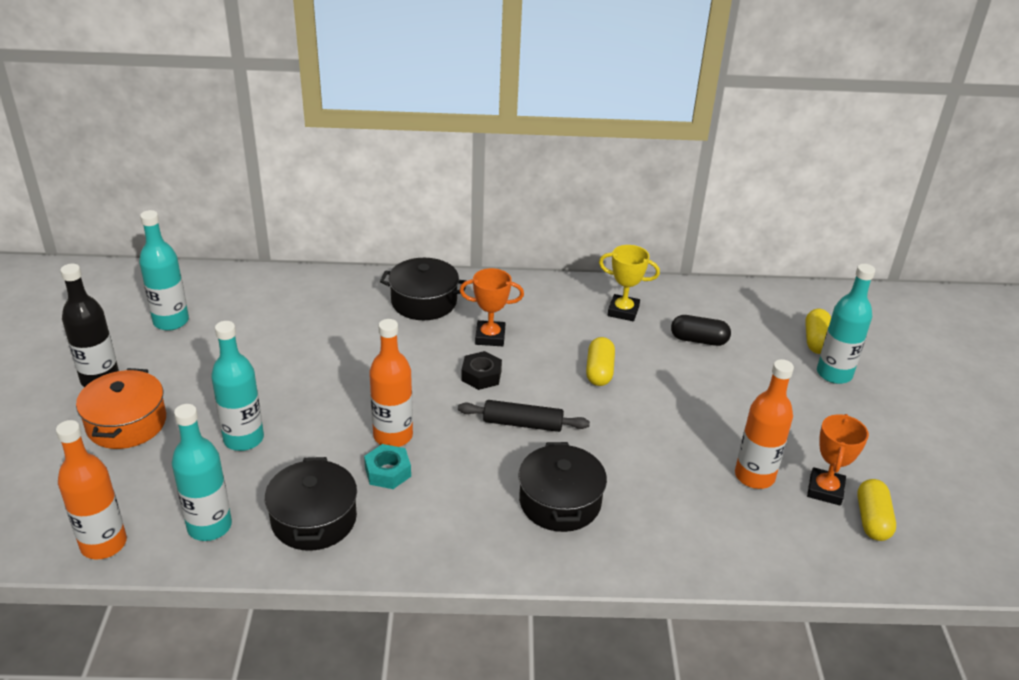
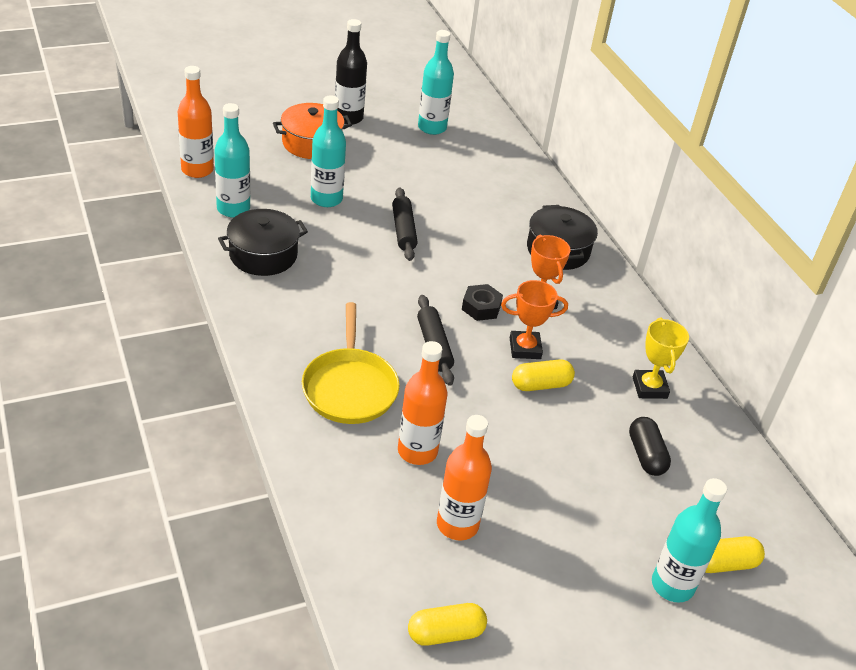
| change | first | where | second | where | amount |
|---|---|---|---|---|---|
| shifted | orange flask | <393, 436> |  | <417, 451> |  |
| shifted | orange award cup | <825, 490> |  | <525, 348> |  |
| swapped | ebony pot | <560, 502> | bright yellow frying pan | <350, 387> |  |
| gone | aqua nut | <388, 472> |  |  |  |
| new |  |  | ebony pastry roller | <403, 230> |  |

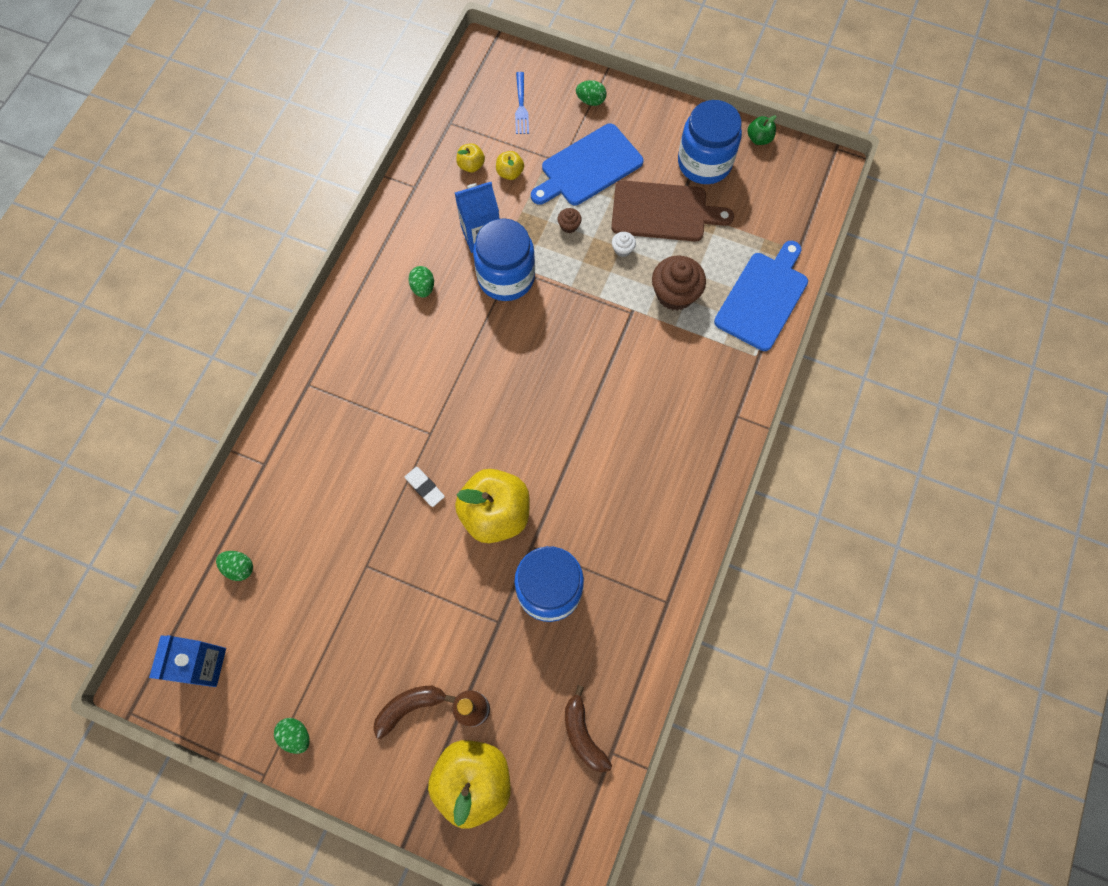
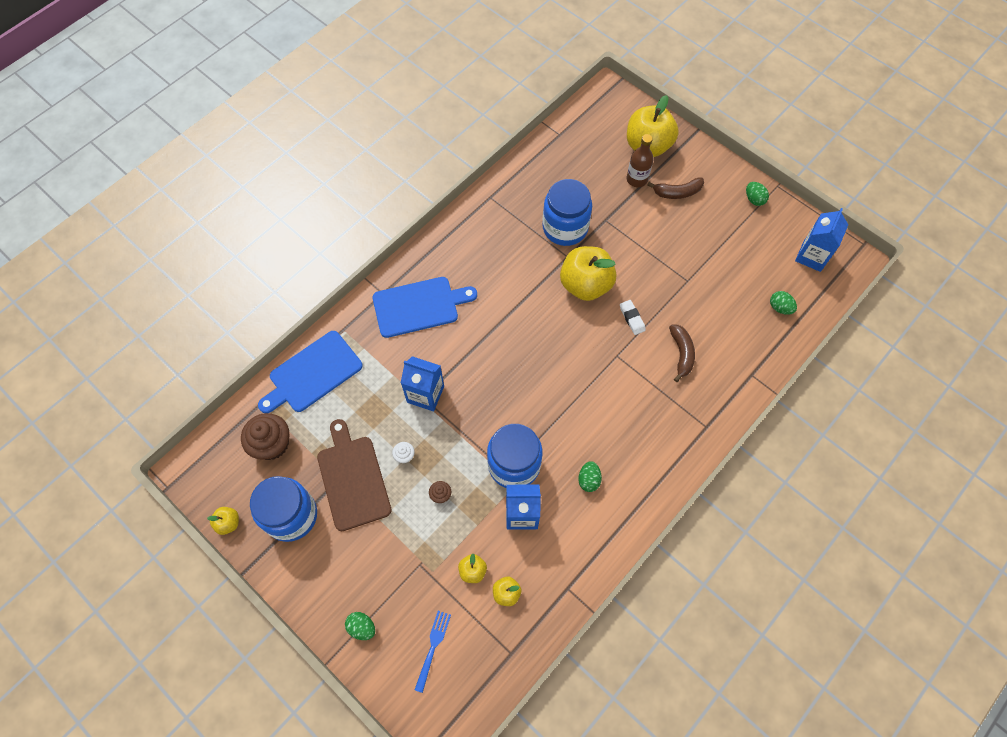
| change | first | where | second | where | amount |
|---|---|---|---|---|---|
| repainted | green toy apple | <759, 139> | bright yellow toy apple | <228, 523> |  |
| shifted | cobalt bread board | <588, 167> |  | <419, 306> |  |
| rotated | dark brown bread board | <663, 212> |  | <352, 479> | 45 degrees clockwise |
| shifted | dark brown muffin | <675, 294> |  | <272, 444> |  |
| shifted | dark brown banana | <583, 734> |  | <681, 354> |  |
| new |  |  | cobalt juice carton | <425, 394> |  |

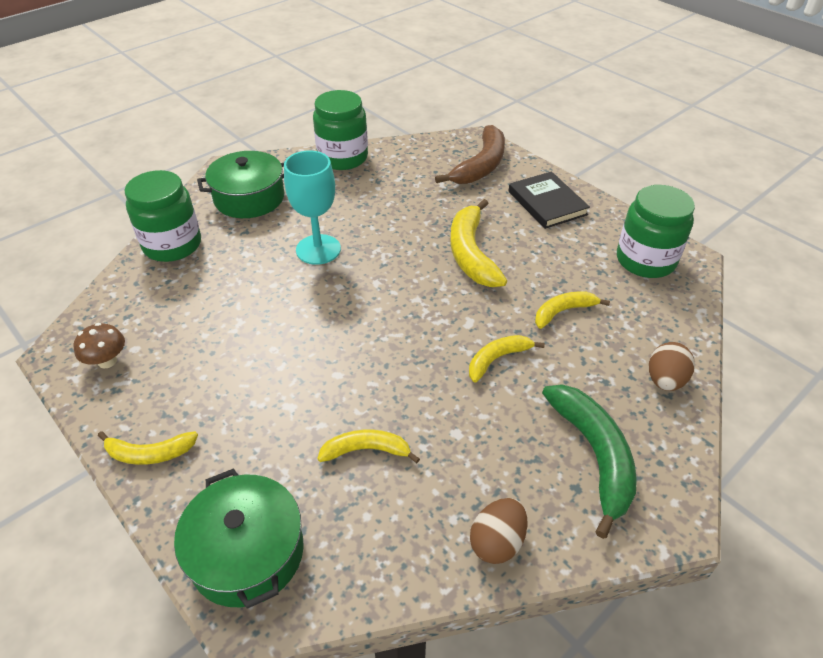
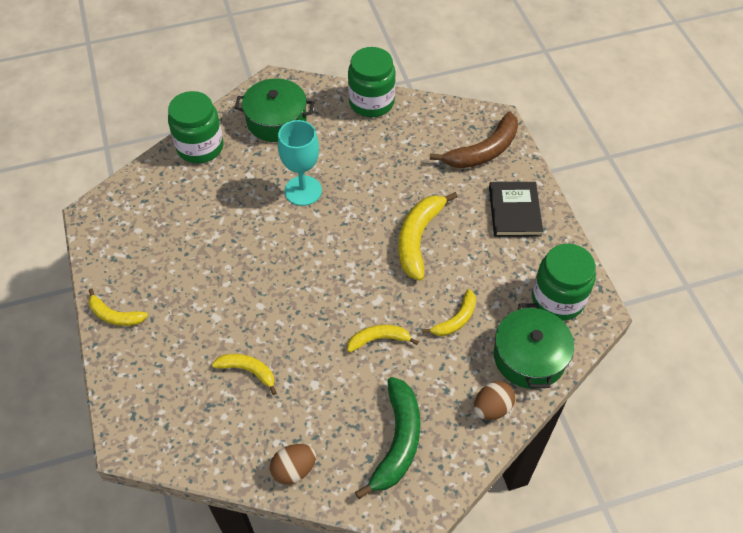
| change | first | where | second | where | amount |
|---|---|---|---|---|---|
| rotated | bright yellow banana | <563, 311> |  | <455, 319> | 135 degrees clockwise |
| gone | dark brown fungus | <107, 361> |  |  |  |
| shifted | green pot | <247, 552> |  | <529, 357> |  |

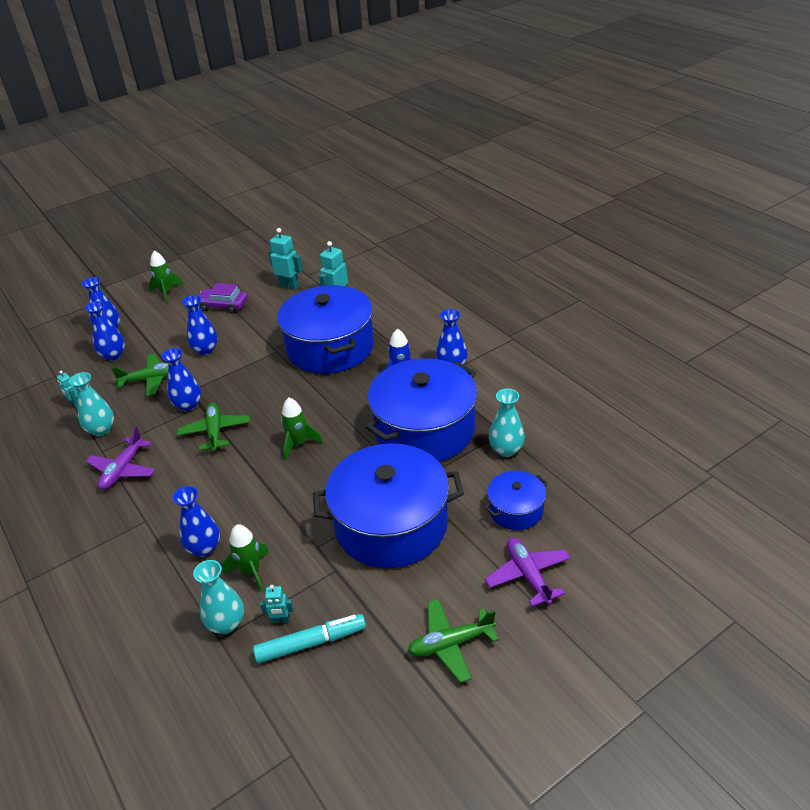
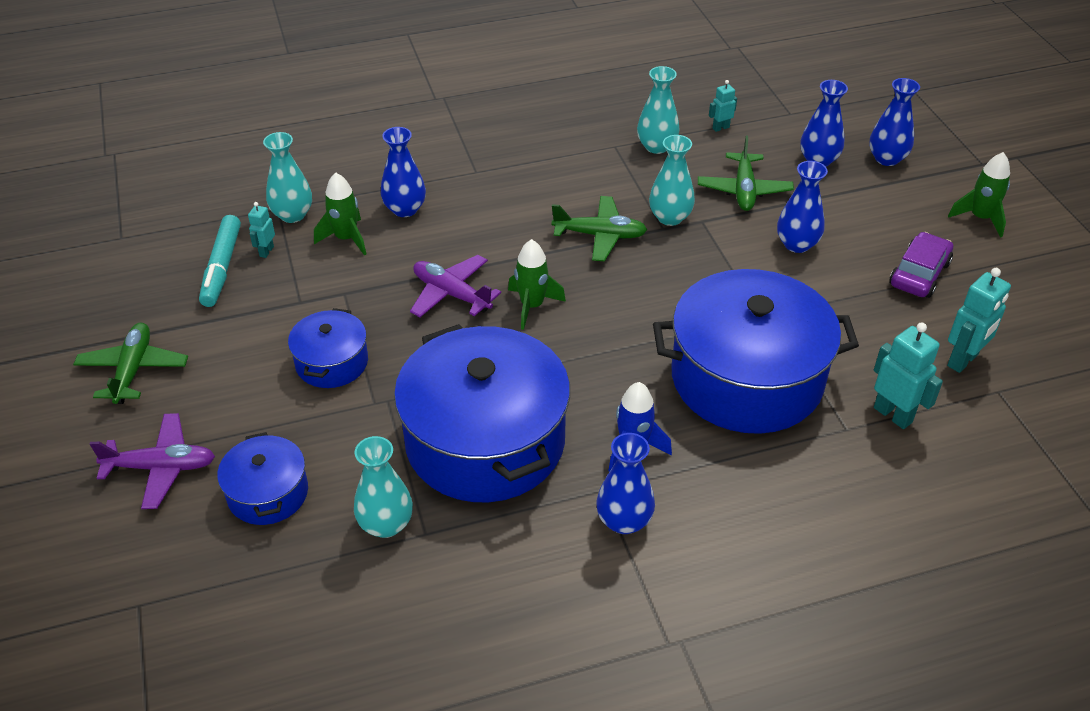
| change | first | where | second | where | amount |
|---|---|---|---|---|---|
| repainted | cobalt vase | <188, 405> | aqua vase | <670, 217> |  |
| shifted | purple aeroplane | <123, 470> |  | <451, 294> |  |
| scaled | cobalt pot | <391, 524> |  | <332, 362> | x0.48 |

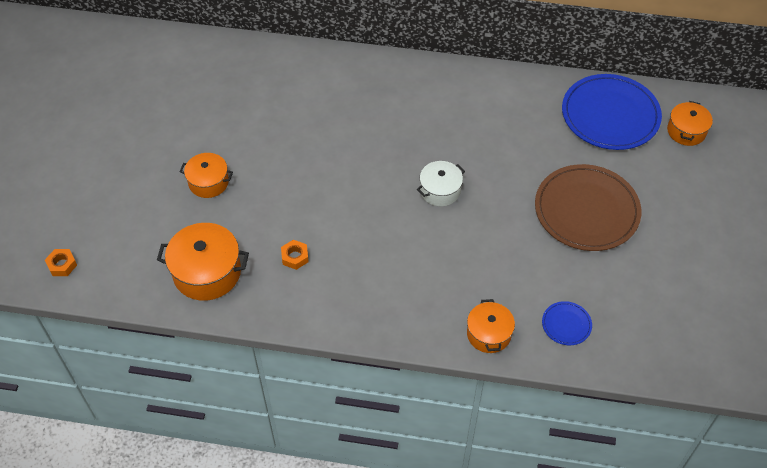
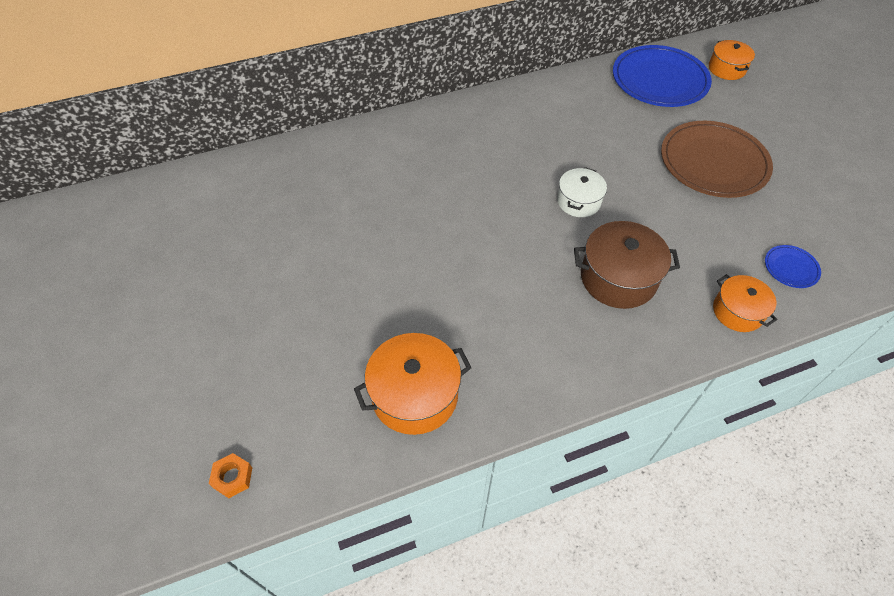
| change | first | where | second | where | amount |
|---|---|---|---|---|---|
| gone | orange pot | <208, 182> |  |  |  |
| gone | orange nut | <295, 257> |  |  |  |
| new |  |  | dark brown pot | <618, 278> |  |

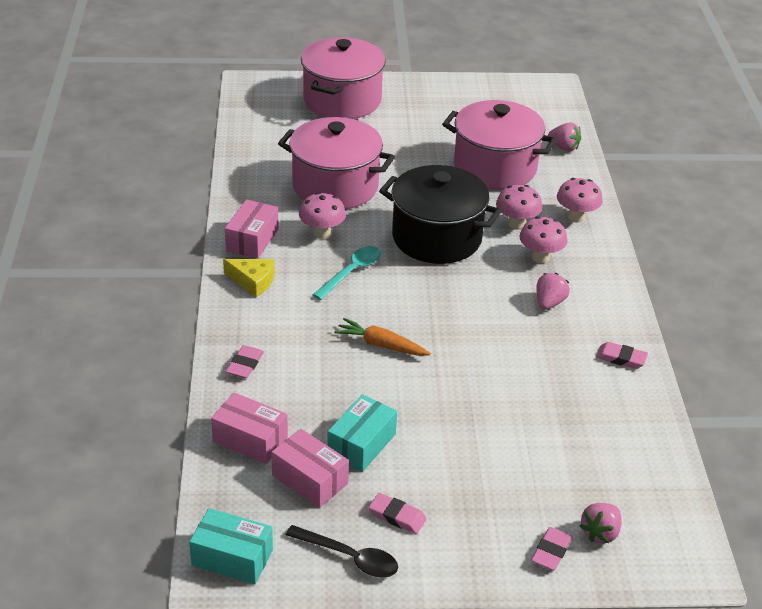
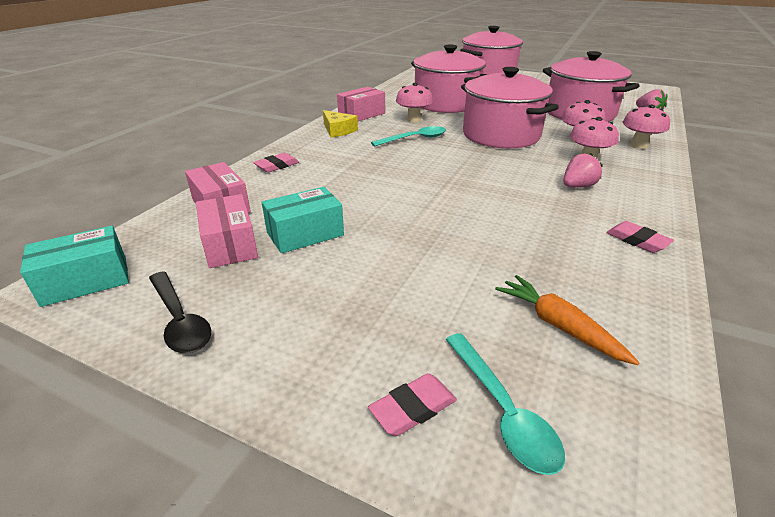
| change | first | where | second | where | amount |
|---|---|---|---|---|---|
| repainted | ebony pot | <436, 238> | rose-pink pot | <501, 135> |  |
| shifted | orange root vegetable | <381, 345> |  | <559, 326> |  |
| gone | rose-pink eraser | <397, 516> |  |  |  |
| swapped | rose-pink strawberry | <600, 533> | aqua tablespoon | <503, 411> |  |
| rotated | aqua parcel | <232, 557> |  | <85, 281> | 75 degrees counterclockwise |

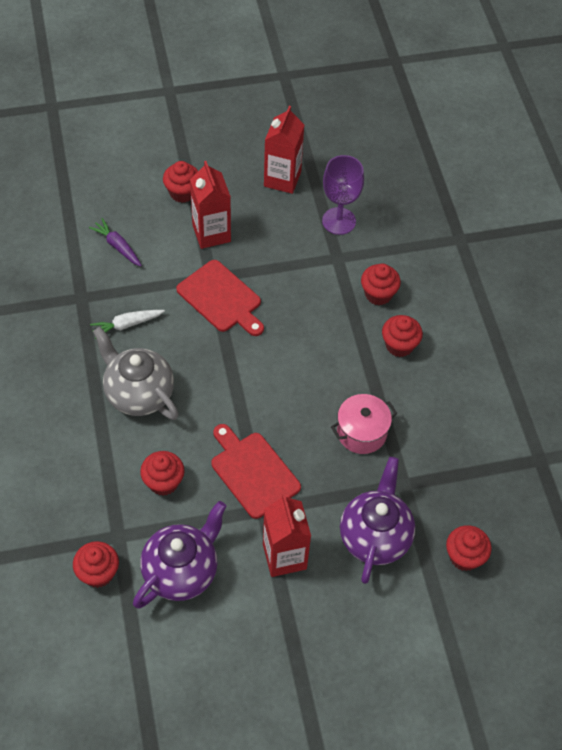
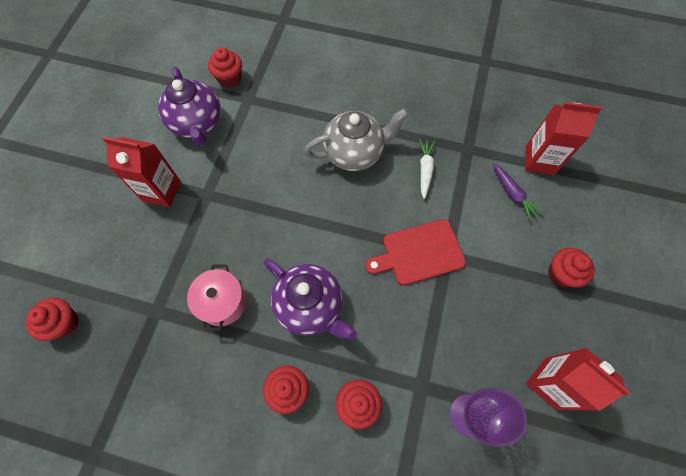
| change | first | where | second | where | amount |
|---|---|---|---|---|---|
| shifted | crimson juice carton | <211, 233> |  | <539, 160> |  |
| rotated | purple root vegetable | <117, 246> |  | <513, 194> | 75 degrees clockwise |
| gone | crimson bread board | <253, 472> |  |  |  |
| gone | crimson muffin | <163, 482> |  |  |  |
| shifted | purple china teapot | <375, 537> |  | <310, 306> |  |

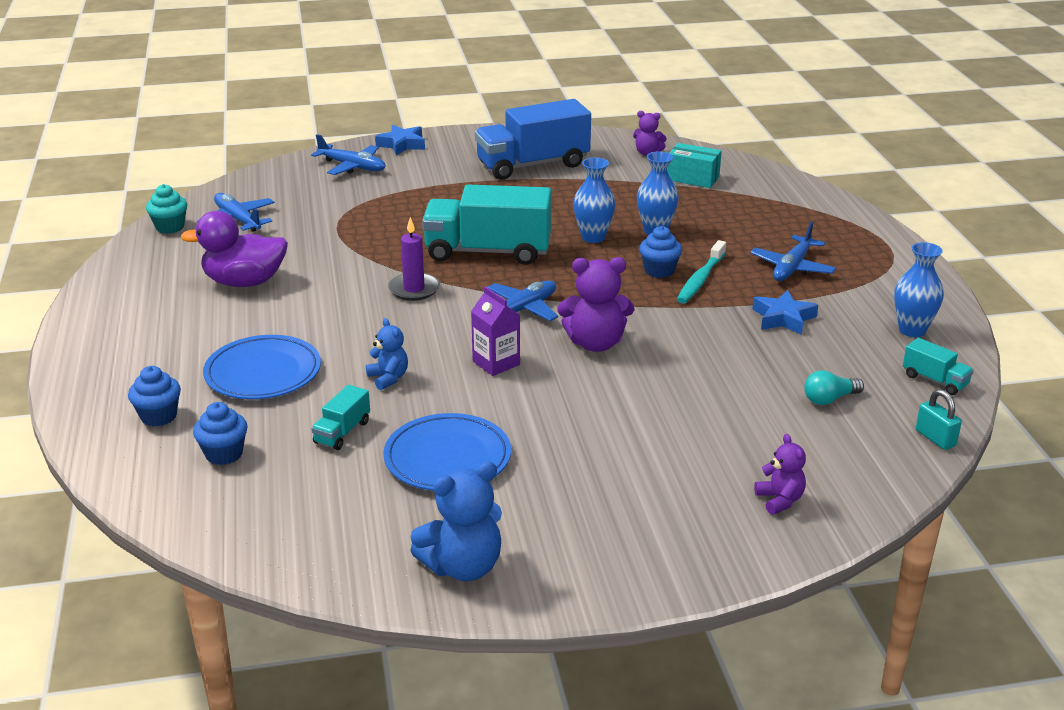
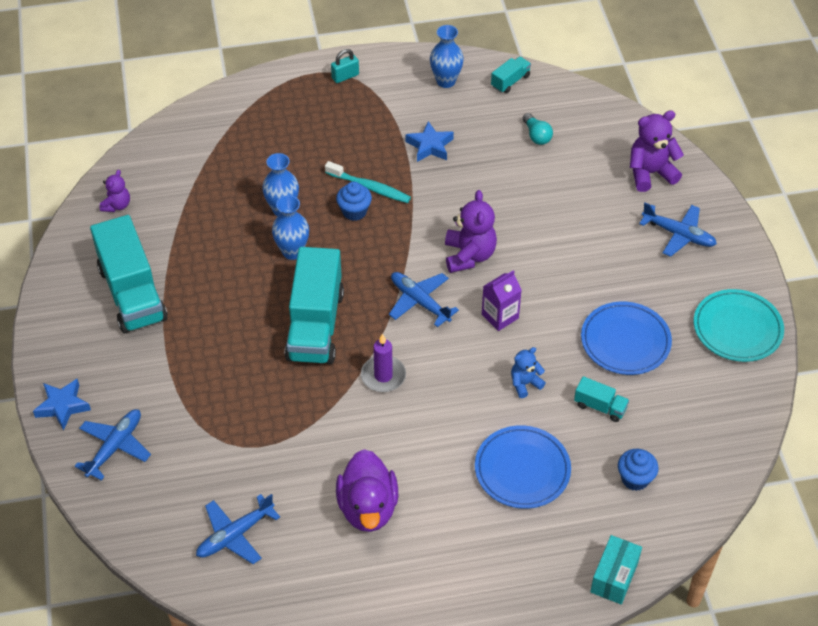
| change | first | where | second | where | amount |
|---|---|---|---|---|---|
| repainted | cobalt toy truck | <533, 165> | aqua toy truck | <132, 293> |  |
| shifted | aqua parcel | <693, 178> |  | <614, 577> |  |
| gone | aqua muffin | <170, 227> |  |  |  |
| shifted | cobalt aeroplane | <792, 267> |  | <678, 234> |  |
| gone | cobalt muffin | <158, 416> |  |  |  |
| shifted | aqua lock | <935, 438> |  | <345, 76> |  |
| scaled | purple teddy | <780, 500> |  | <650, 173> | x1.72 |
| swapped | cobalt teddy | <463, 566> | aqua plate | <737, 328> |  |

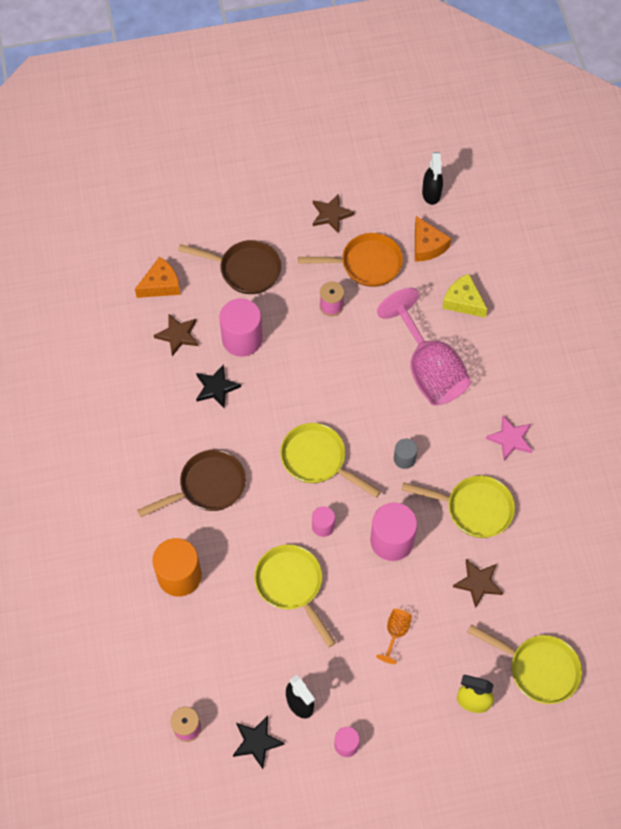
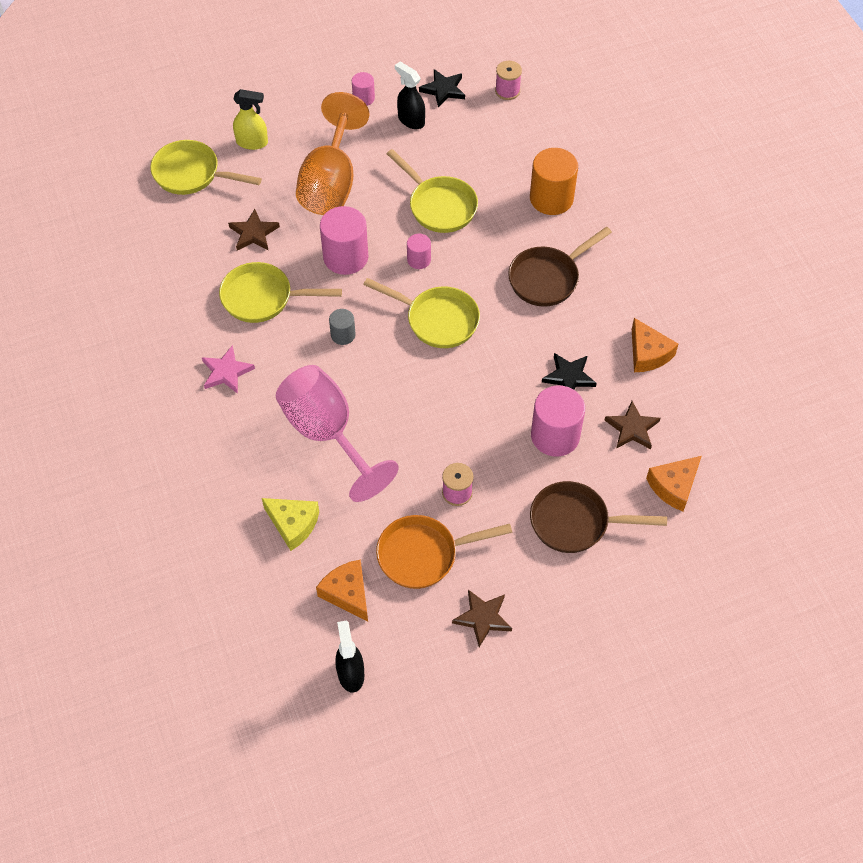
| change | first | where | second | where | amount |
|---|---|---|---|---|---|
| scaled | orange wine glass | <395, 633> |  | <331, 183> | x2.44 |
| new |  |  | orange cheese wedge | <648, 353> |  |

